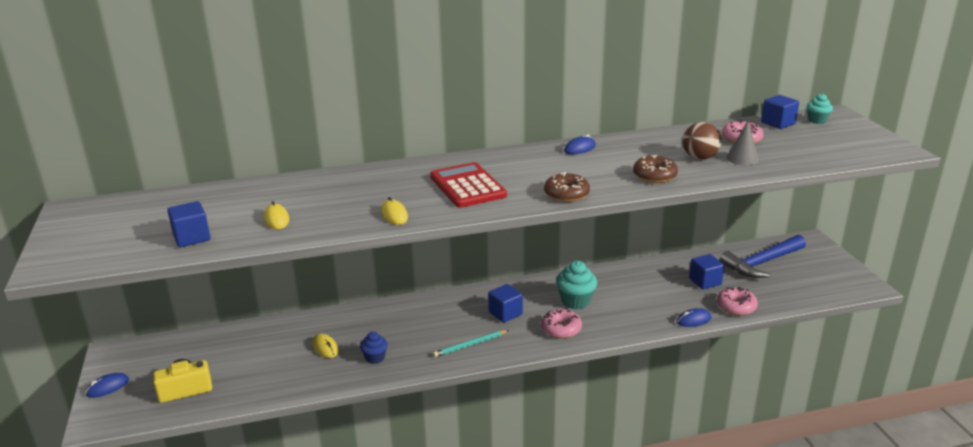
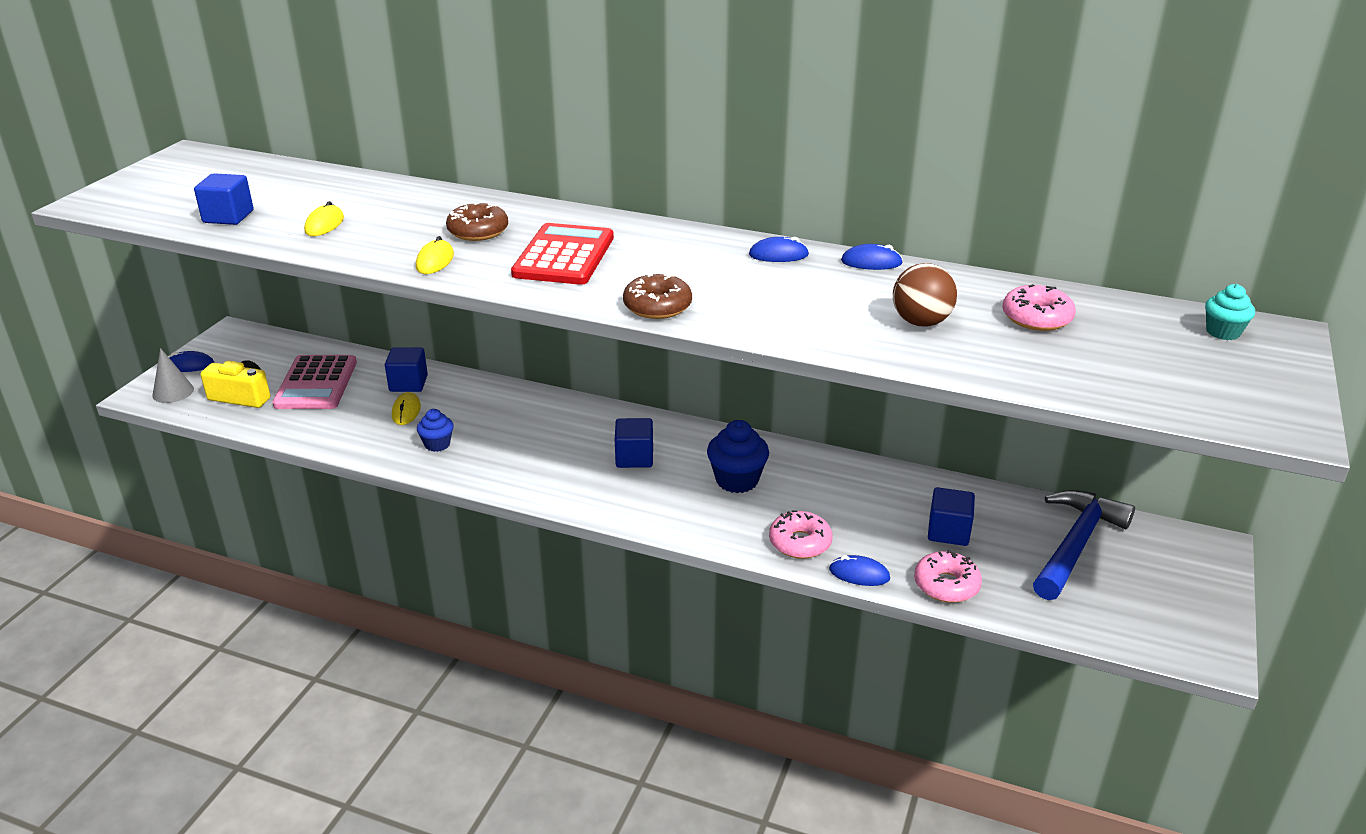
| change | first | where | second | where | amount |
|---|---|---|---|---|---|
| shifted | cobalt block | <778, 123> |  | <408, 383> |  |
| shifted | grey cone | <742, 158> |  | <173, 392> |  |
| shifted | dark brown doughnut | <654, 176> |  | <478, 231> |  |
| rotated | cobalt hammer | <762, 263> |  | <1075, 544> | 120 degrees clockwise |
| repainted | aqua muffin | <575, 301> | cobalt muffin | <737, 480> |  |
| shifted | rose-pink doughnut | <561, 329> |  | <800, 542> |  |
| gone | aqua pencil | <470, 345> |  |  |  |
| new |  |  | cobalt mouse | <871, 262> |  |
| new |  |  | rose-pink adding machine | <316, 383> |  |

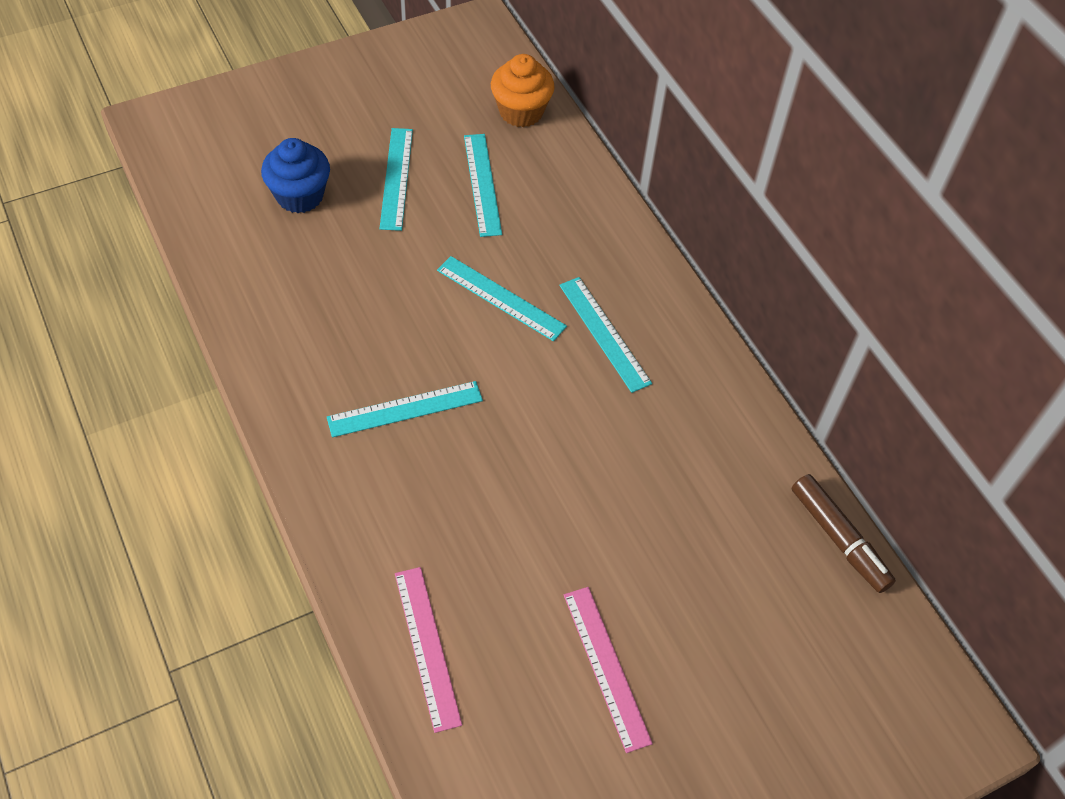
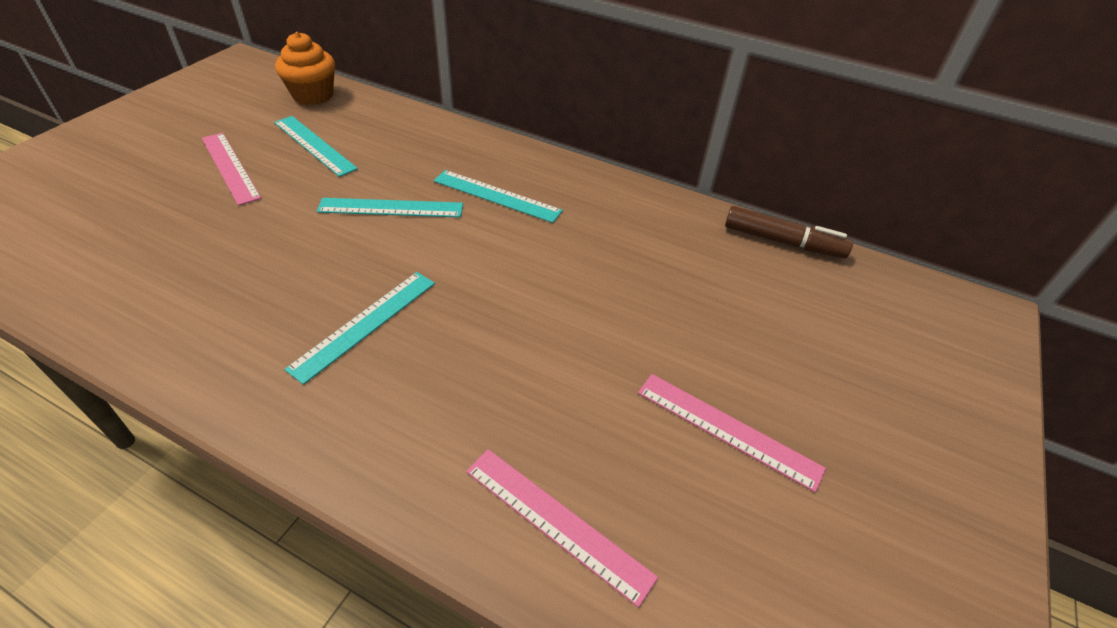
| change | first | where | second | where | amount |
|---|---|---|---|---|---|
| repainted | aqua ruler | <396, 178> | rose-pink ruler | <230, 167> |  |
| gone | cobalt muffin | <300, 196> |  |  |  |

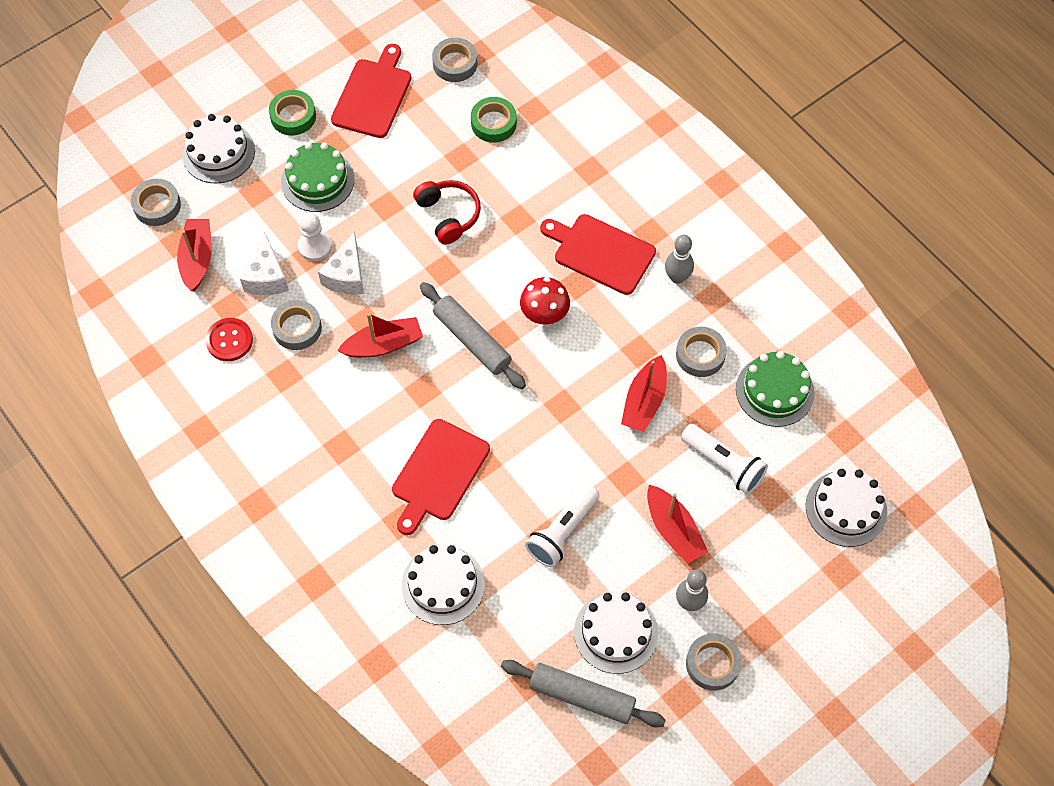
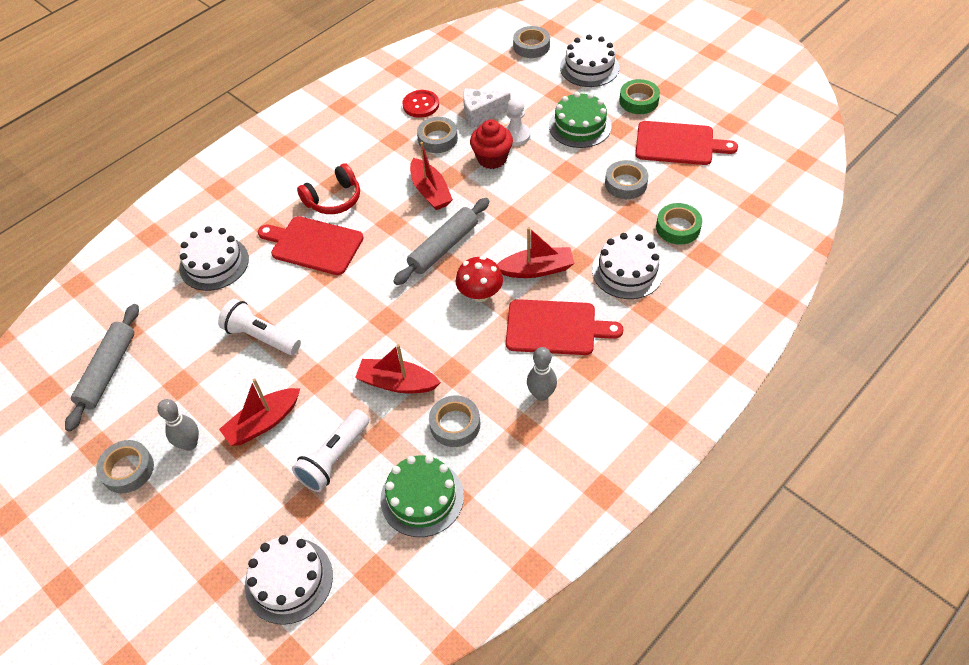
| change | first | where | second | where | amount |
|---|---|---|---|---|---|
| shifted | grey sticky tape | <455, 63> |  | <626, 184> |  |
| shifted | crimson headphones | <448, 215> |  | <334, 199> |  |
| rotated | crimson bread board | <600, 253> |  | <555, 327> | 75 degrees clockwise |
| shifted | crimson sailboat | <197, 259> |  | <537, 269> |  |
| swapped | white cheese wedge | <346, 276> | crimson muffin | <492, 158> |  |
| shifted | white layer cake | <616, 632> |  | <627, 271> |  |

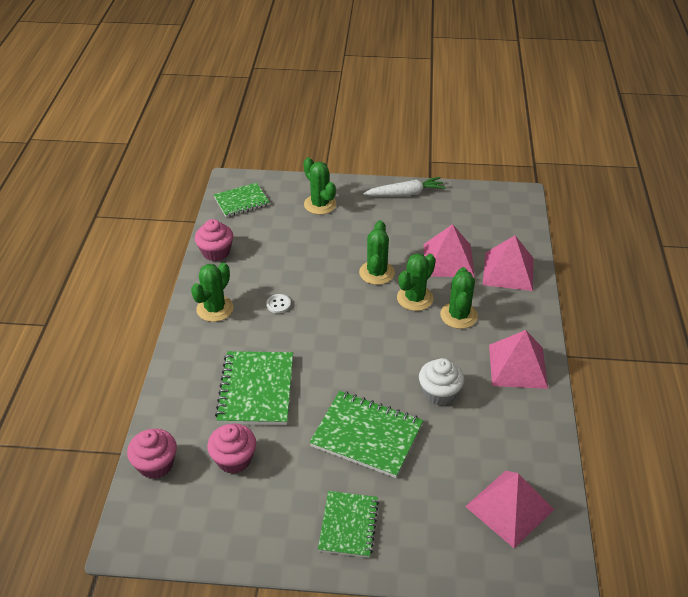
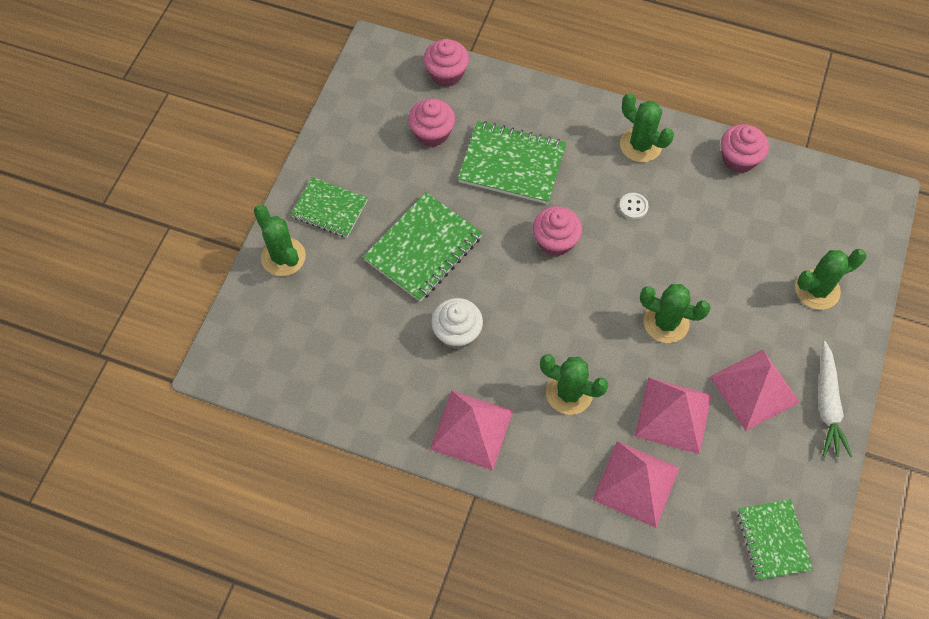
| change | first | where | second | where | amount |
|---|---|---|---|---|---|
| shifted | green notebook | <241, 201> |  | <773, 540> |  |
| shifted | green cactus | <415, 298> |  | <283, 257> |  |
| shifted | rose-pink solid pyramid | <509, 508> |  | <754, 389> |  |
| new |  |  | rose-pink muffin | <555, 241> |  |

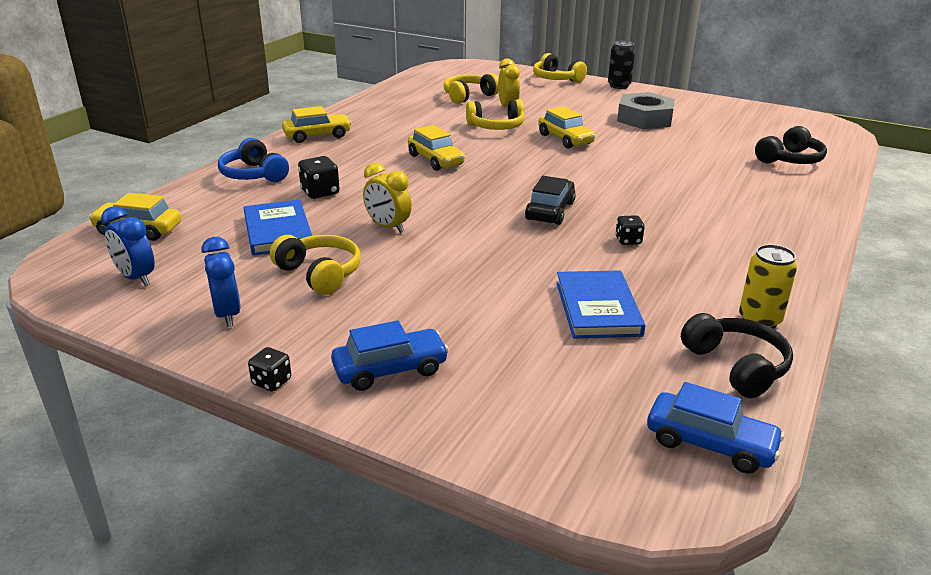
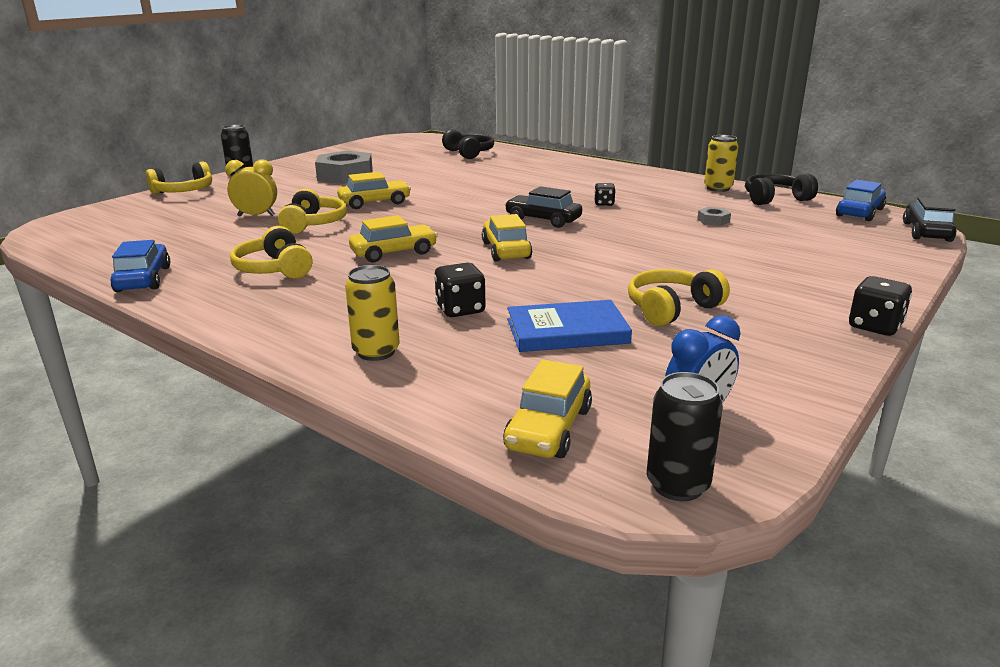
| change | first | where | second | where | amount |
|---|---|---|---|---|---|
| shifted | bright yellow headphones | <469, 96> |  | <274, 269> |  |
| shifted | bright yellow automobile | <317, 136> |  | <506, 250> |  |
| swapped | cobalt headphones | <254, 174> | bright yellow can | <376, 352> |  |
| gone | bright yellow clock | <388, 227> |  |  |  |
| gone | cobalt clock | <228, 314> |  |  |  |
| swapped | cobalt hardcover | <597, 308> | grey nut | <713, 220> |  |
| shifted | cobalt automobile | <390, 369> |  | <143, 279> |  |
| scaled | ebony die | <271, 382> |  | <875, 326> | x1.55 |
| new |  |  | ebony automobile | <926, 232> |  |
| new |  |  | ebony can | <677, 485> |  |

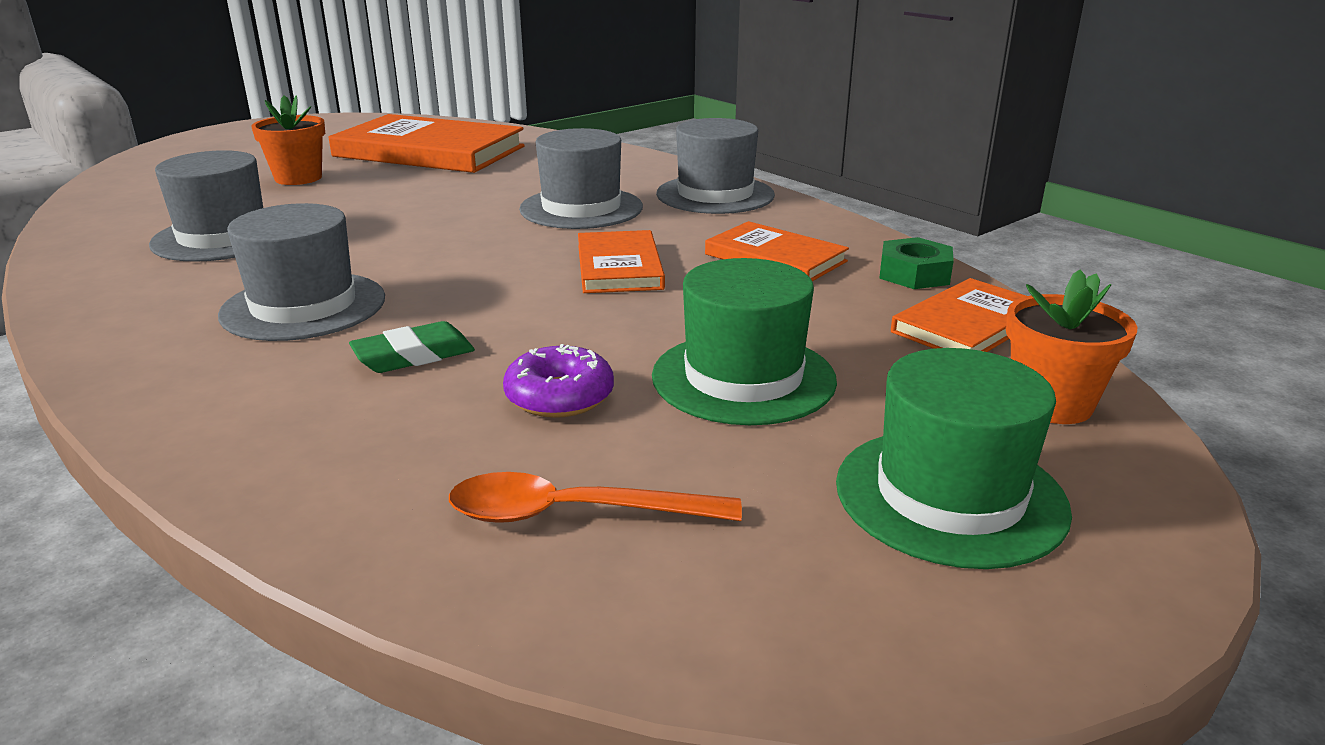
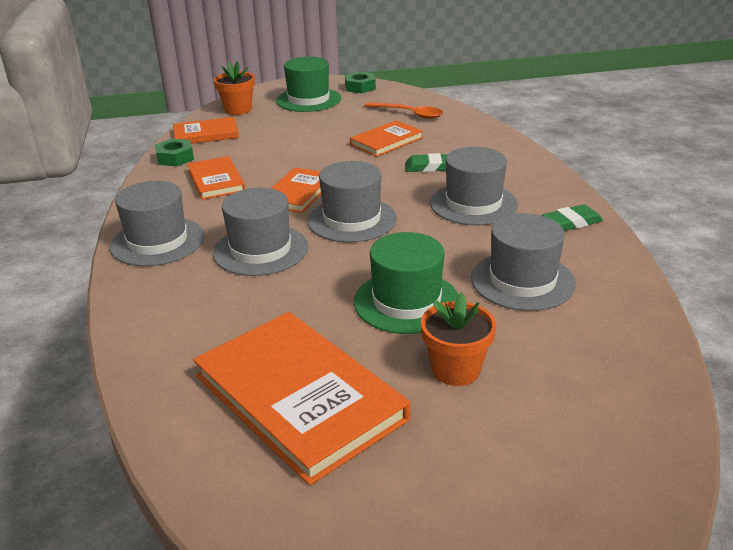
| change | first | where | second | where | amount |
|---|---|---|---|---|---|
| shifted | green hat | <743, 378> |  | <406, 302> |  |
| swapped | purple doughnut | <559, 396> | orange hardcover | <386, 141> |  |
| new |  |  | green nut | <360, 87> |  |
| new |  |  | grey hat | <352, 219> |  |
| new |  |  | green eraser | <572, 222> |  |

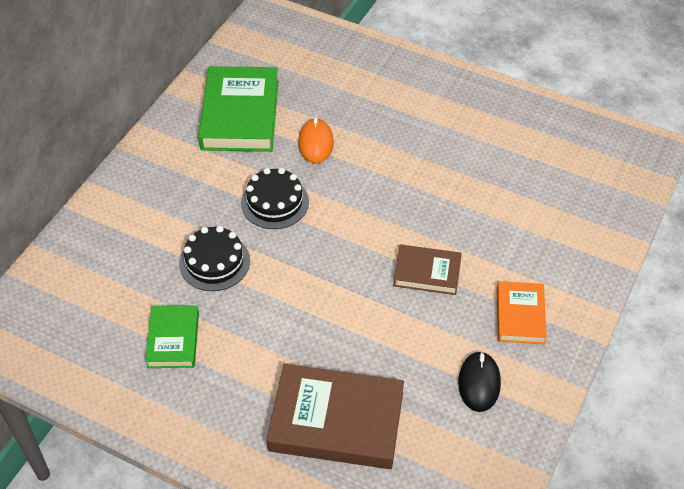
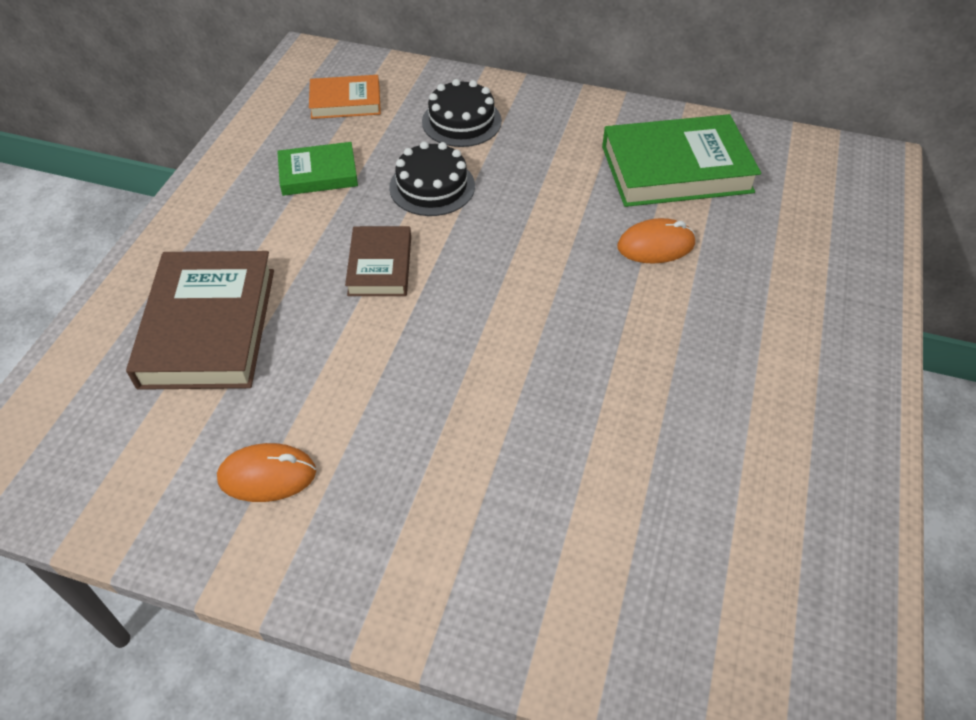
| change | first | where | second | where | amount |
|---|---|---|---|---|---|
| shifted | ebony layer cake | <275, 202> |  | <461, 121> |  |
| shifted | dark brown hardcover | <427, 273> |  | <380, 266> |  |
| shifted | orange hardcover | <520, 315> |  | <345, 102> |  |
| repainted | ebony mouse | <479, 383> | orange mouse | <267, 475> |  |

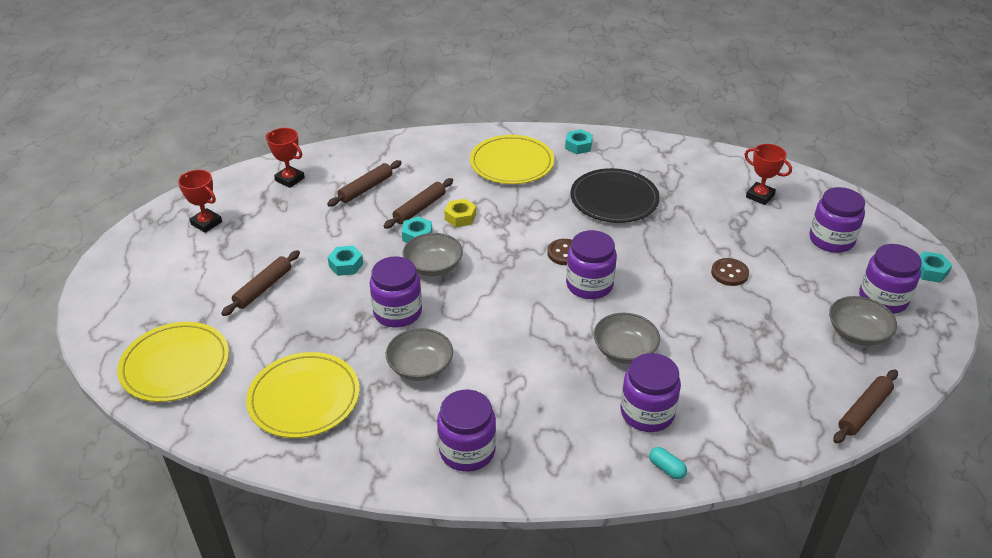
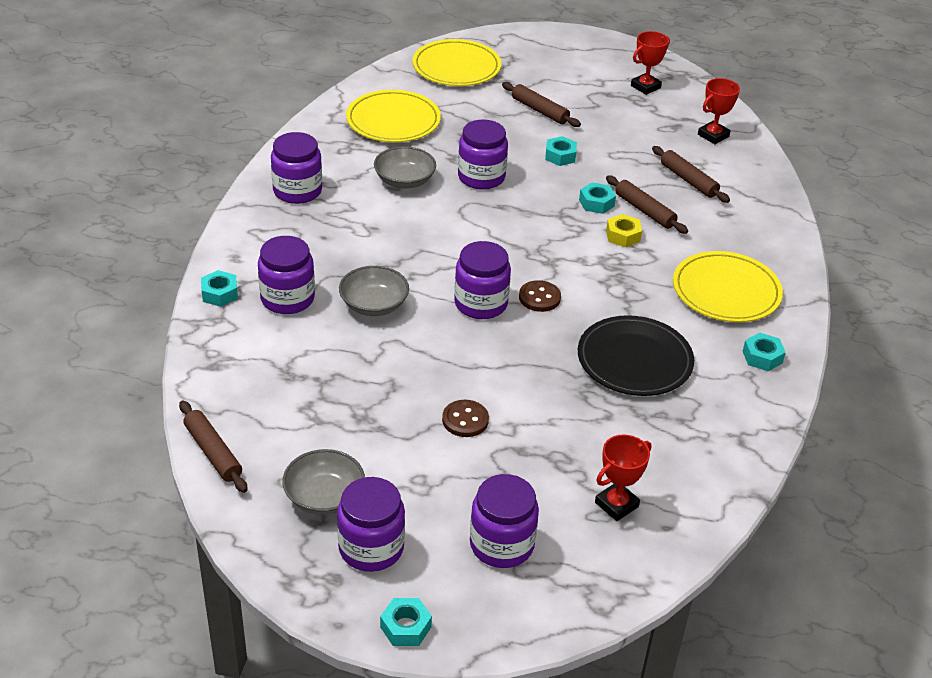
| change | first | where | second | where | amount |
|---|---|---|---|---|---|
| gone | grey serving bowl | <433, 266> |  |  |  |
| swapped | aqua capsule | <666, 468> | aqua nut | <220, 293> |  |

